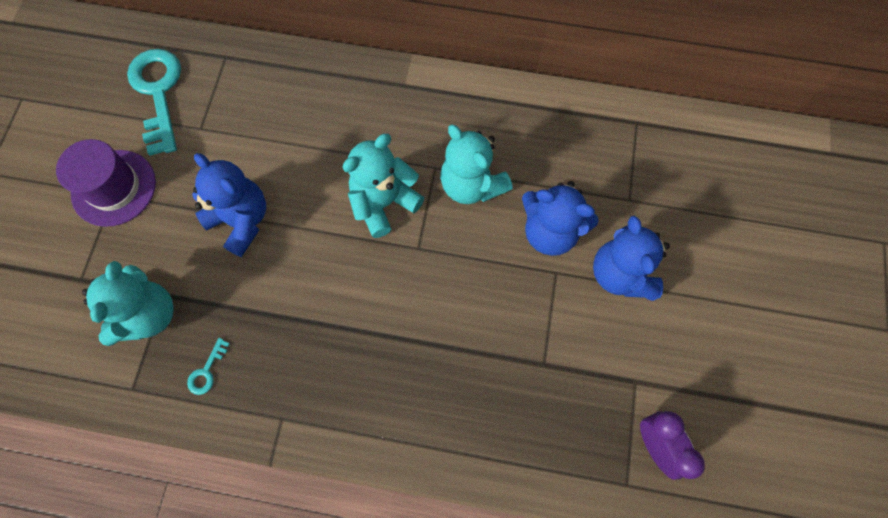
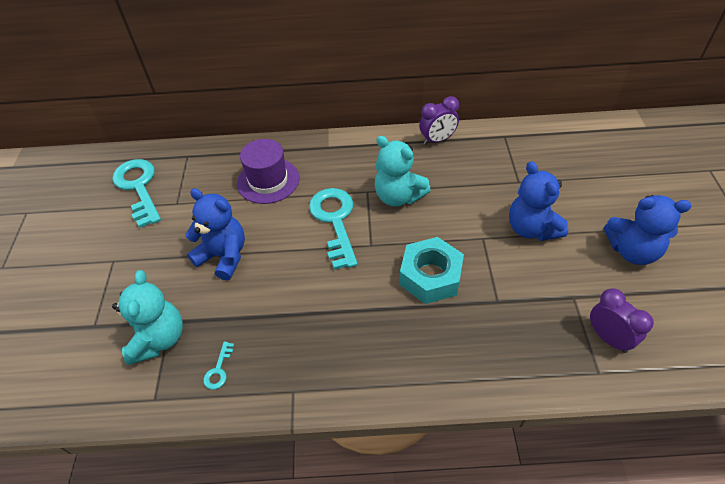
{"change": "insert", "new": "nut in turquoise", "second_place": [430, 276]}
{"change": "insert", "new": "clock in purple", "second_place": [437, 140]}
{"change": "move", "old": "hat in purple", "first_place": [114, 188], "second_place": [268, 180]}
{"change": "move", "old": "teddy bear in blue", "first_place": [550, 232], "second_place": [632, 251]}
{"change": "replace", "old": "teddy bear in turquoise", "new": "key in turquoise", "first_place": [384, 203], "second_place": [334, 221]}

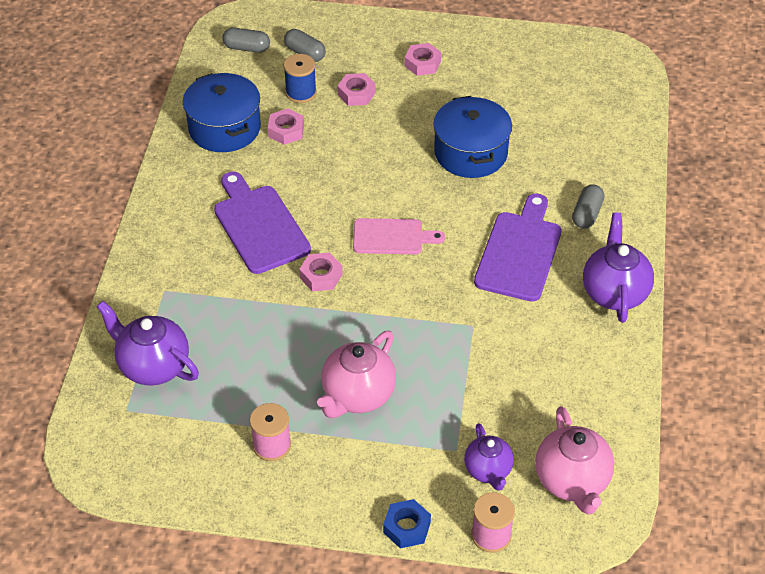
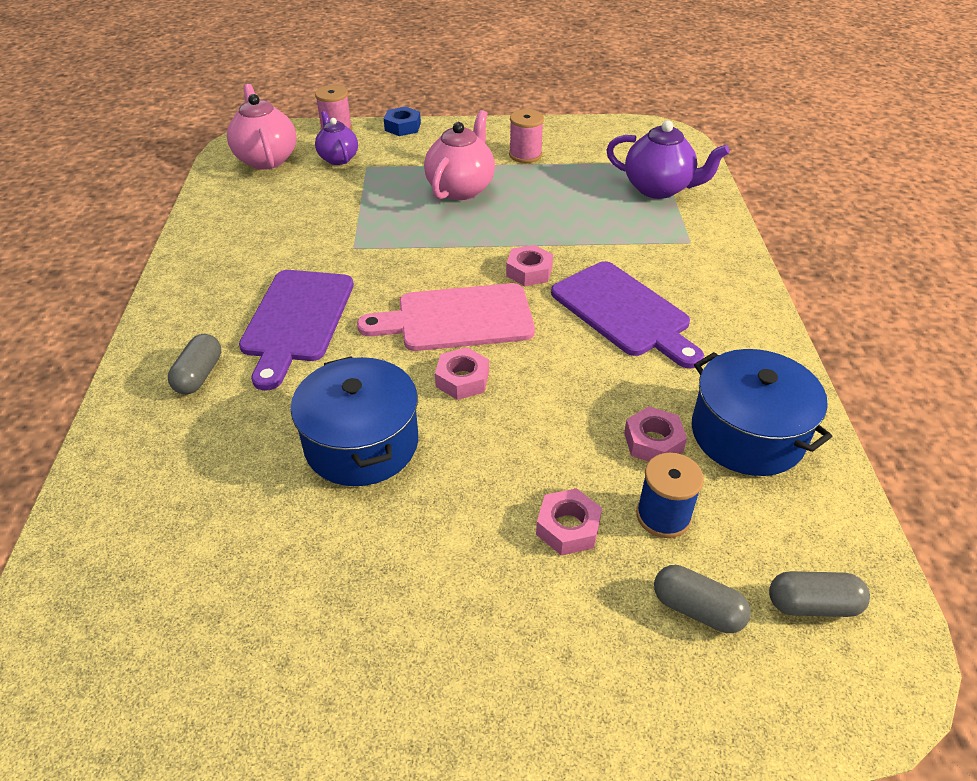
{"change": "delete", "old": "teapot in purple", "first_place": [614, 292]}
{"change": "move", "old": "nut in pink", "first_place": [422, 64], "second_place": [462, 379]}
{"change": "resize", "old": "cutting board in pink", "first_place": [392, 237], "second_place": [457, 319], "factor": 1.5}

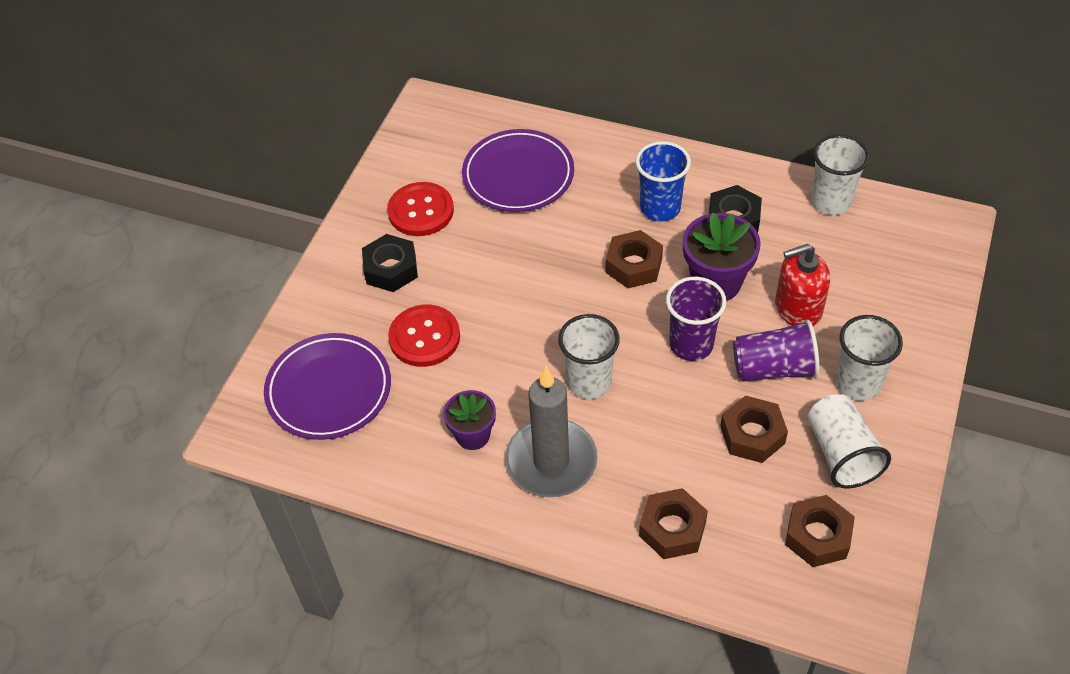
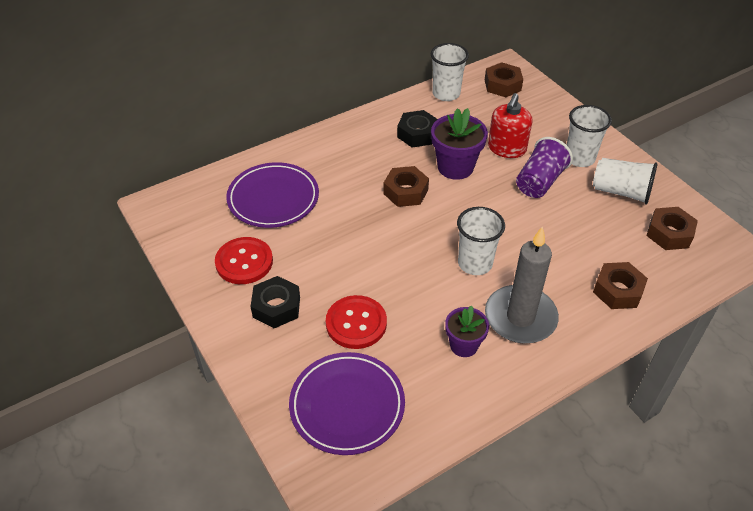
{"change": "delete", "old": "cup in blue", "first_place": [660, 208]}
{"change": "delete", "old": "cup in purple", "first_place": [691, 344]}
{"change": "move", "old": "nut in brown", "first_place": [752, 435], "second_place": [502, 85]}

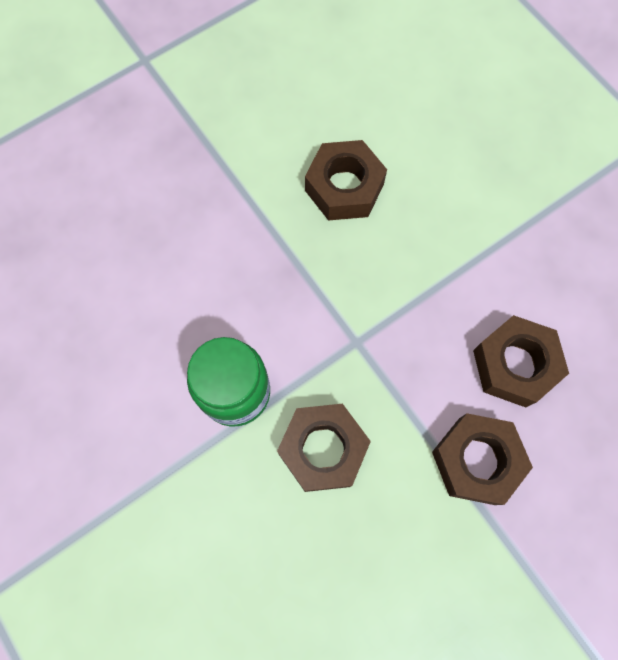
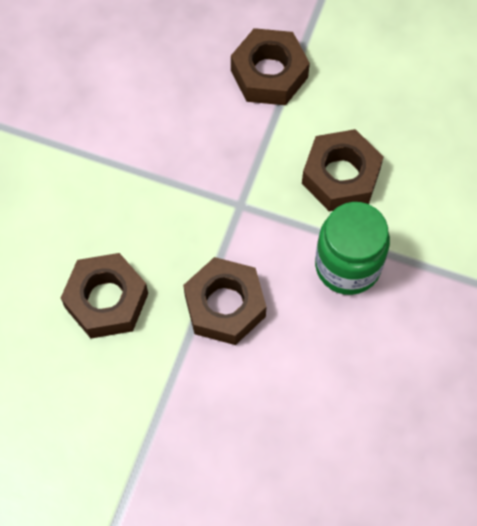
{"change": "move", "old": "nut in brown", "first_place": [514, 365], "second_place": [225, 306]}

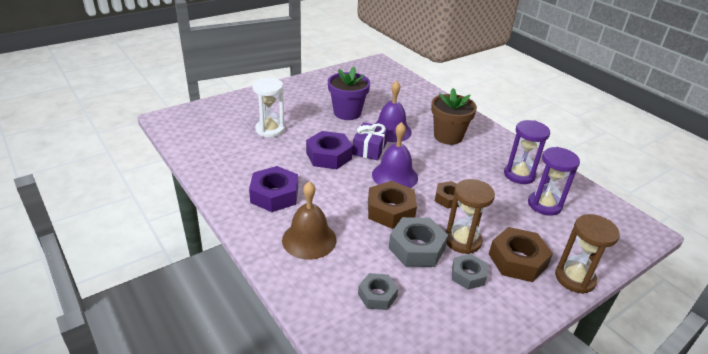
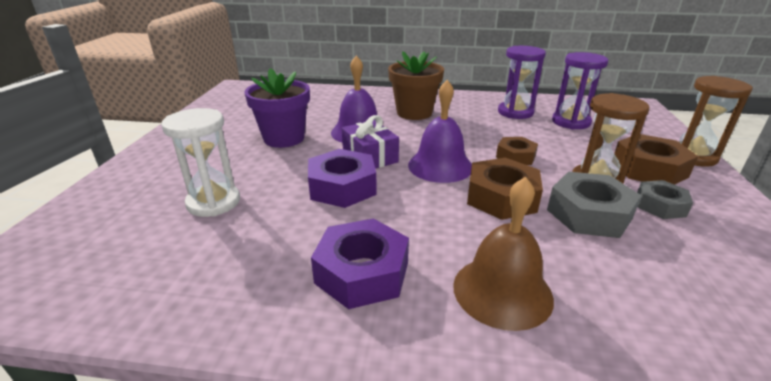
{"change": "delete", "old": "nut in grey", "first_place": [377, 295]}

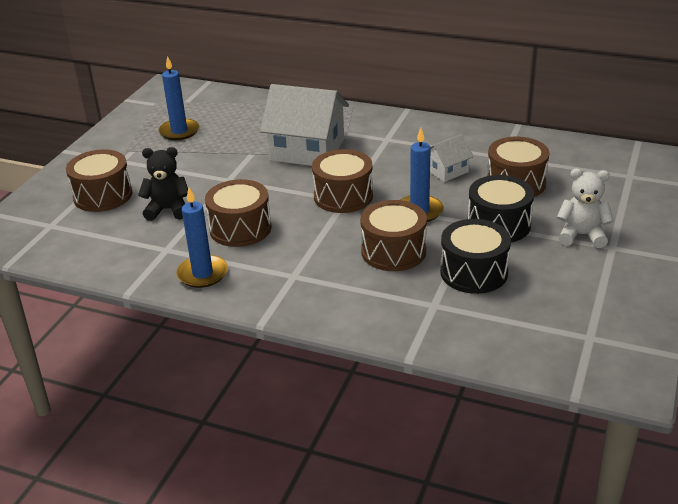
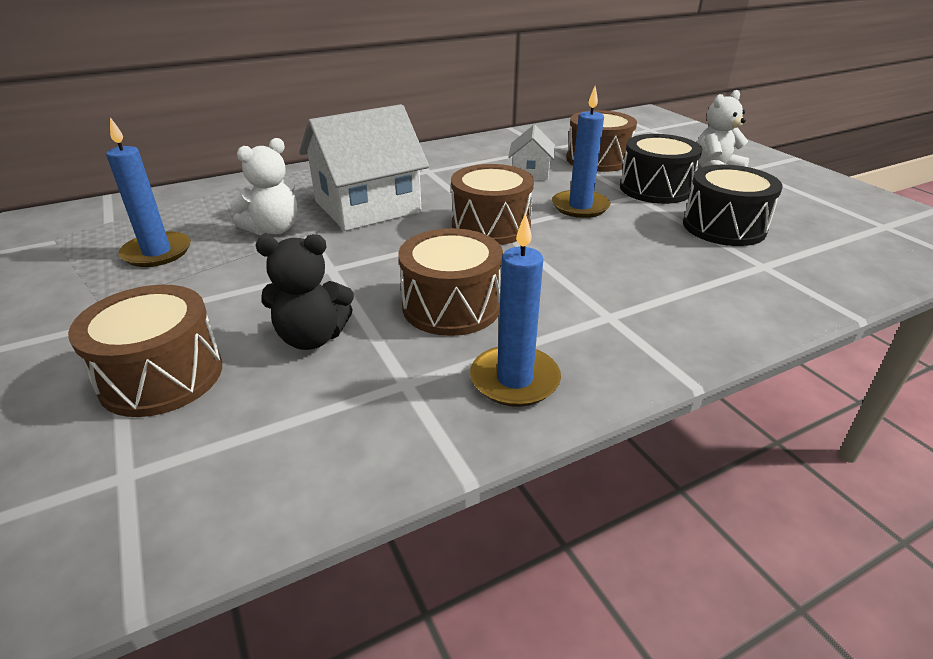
{"change": "delete", "old": "drum in brown", "first_place": [393, 251]}
{"change": "insert", "new": "teddy bear in white", "second_place": [273, 229]}
{"change": "rotate", "old": "teddy bear in black", "first_place": [168, 210], "second_place": [312, 338], "degrees": -135}

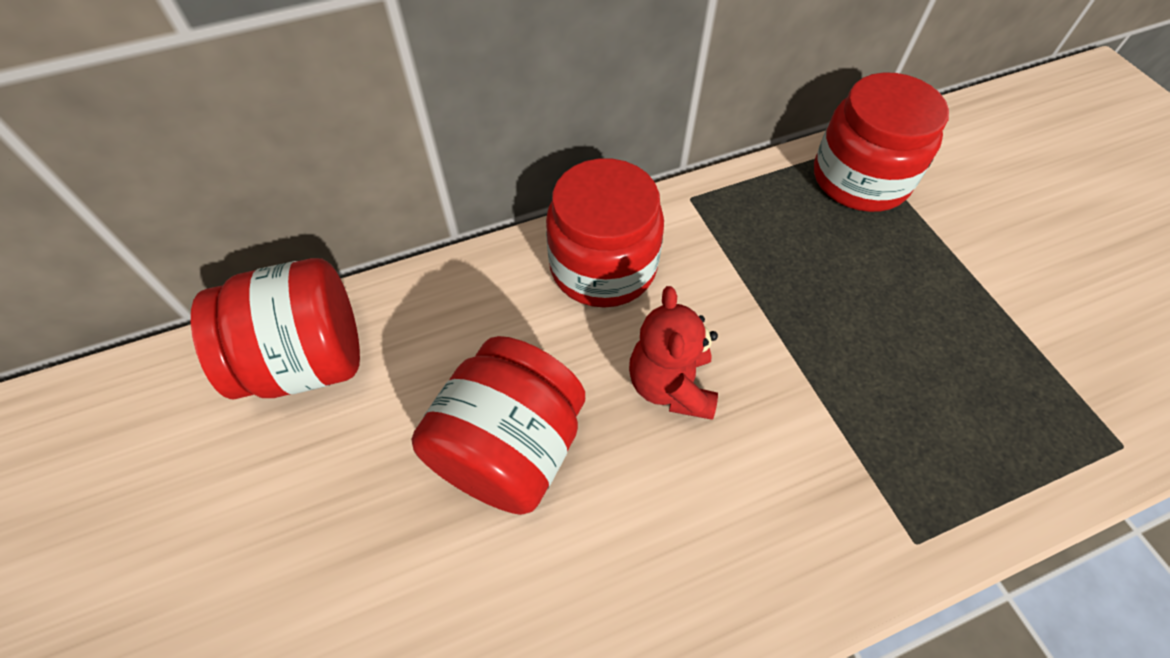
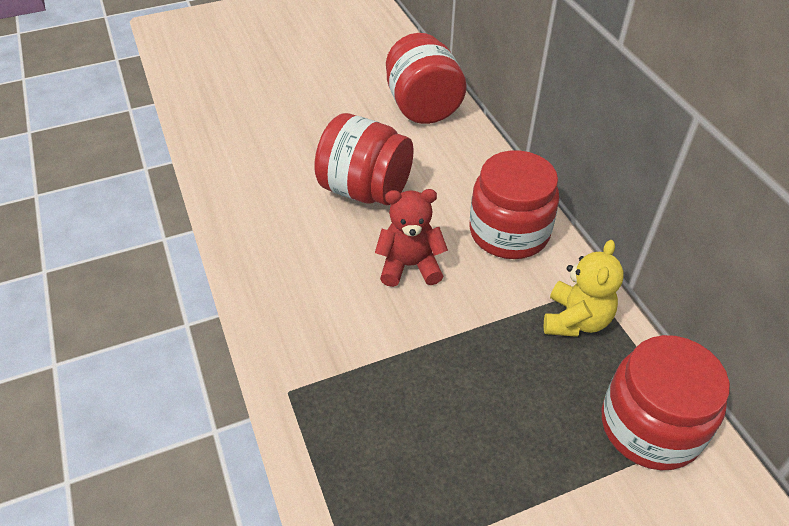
{"change": "insert", "new": "teddy bear in yellow", "second_place": [575, 320]}

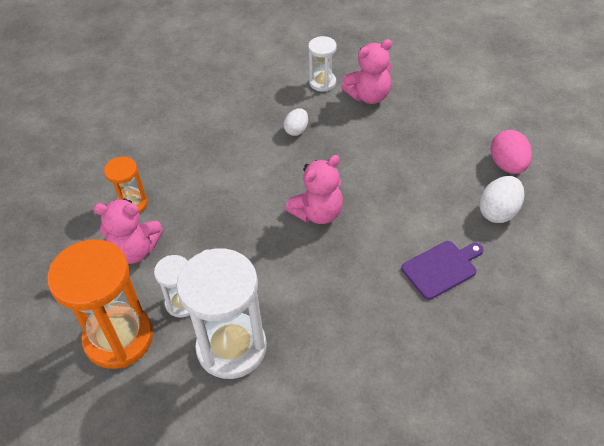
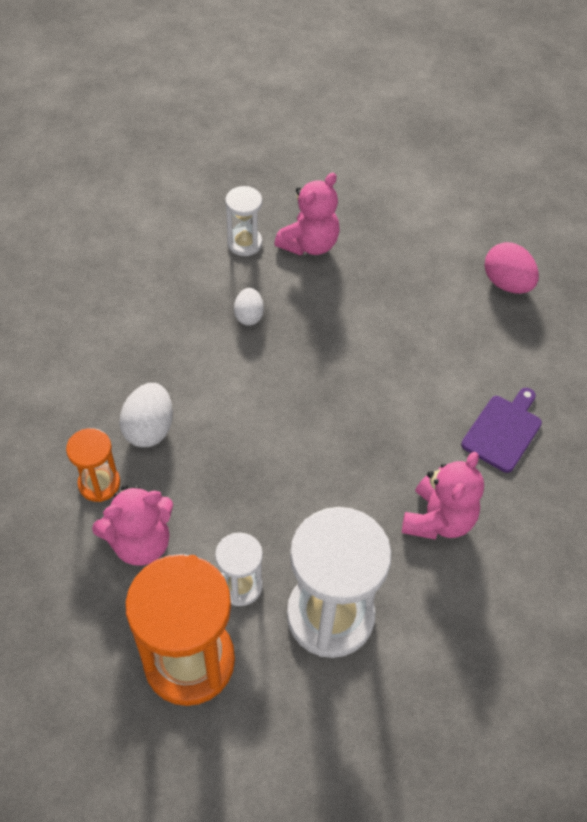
{"change": "move", "old": "teddy bear in pink", "first_place": [318, 213], "second_place": [438, 519]}
{"change": "move", "old": "egg in white", "first_place": [498, 212], "second_place": [149, 429]}

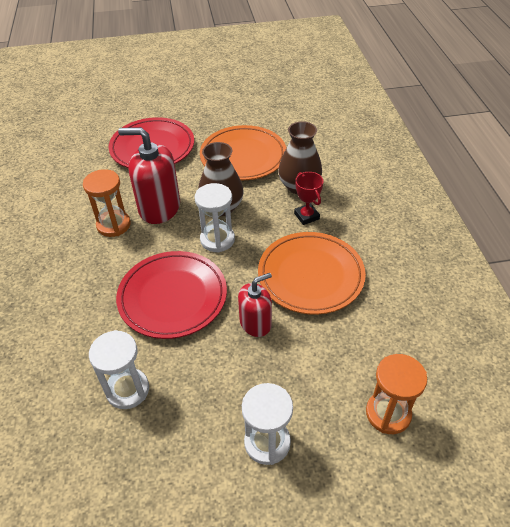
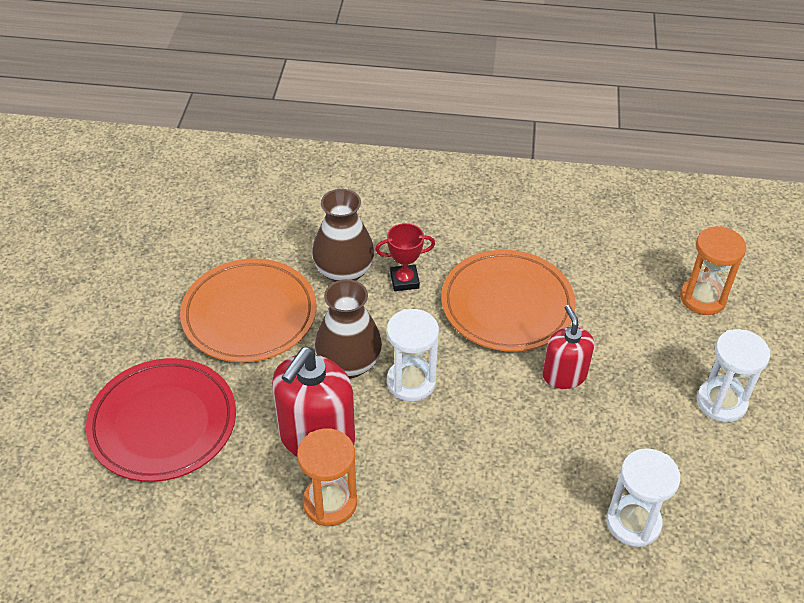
{"change": "delete", "old": "plate in red", "first_place": [173, 297]}

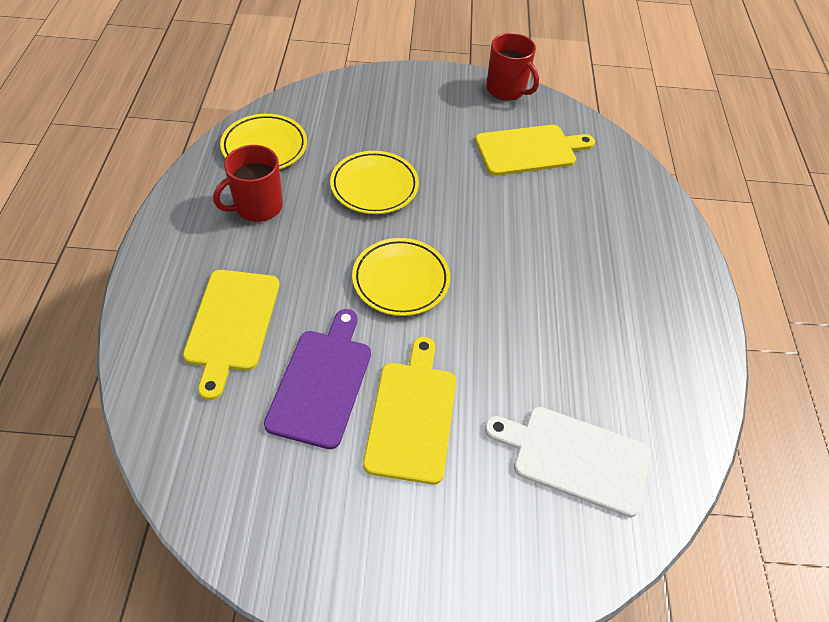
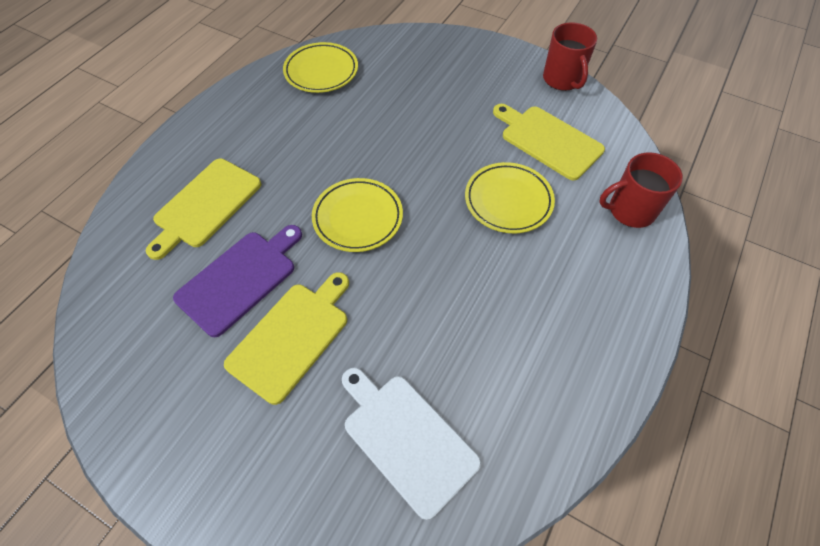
{"change": "move", "old": "mug in red", "first_place": [257, 207], "second_place": [630, 210]}
{"change": "move", "old": "plate in yellow", "first_place": [374, 186], "second_place": [508, 201]}
{"change": "rotate", "old": "cutting board in yellow", "first_place": [529, 150], "second_place": [548, 140], "degrees": -150}

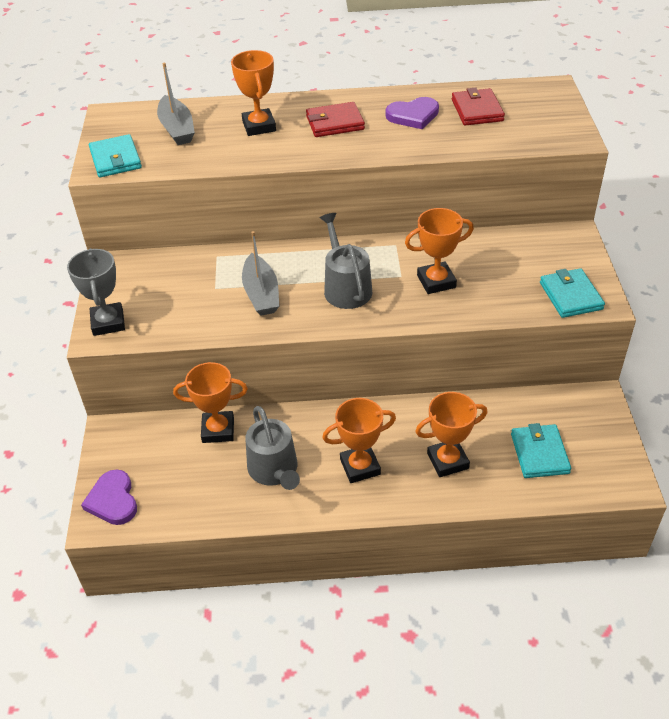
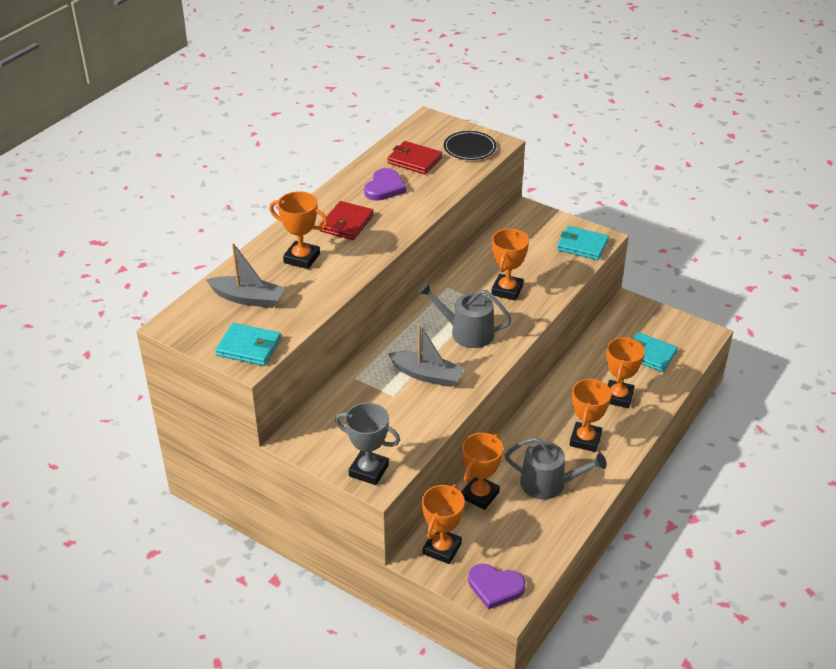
{"change": "insert", "new": "trophy in orange", "second_place": [442, 548]}
{"change": "insert", "new": "plate in black", "second_place": [469, 148]}

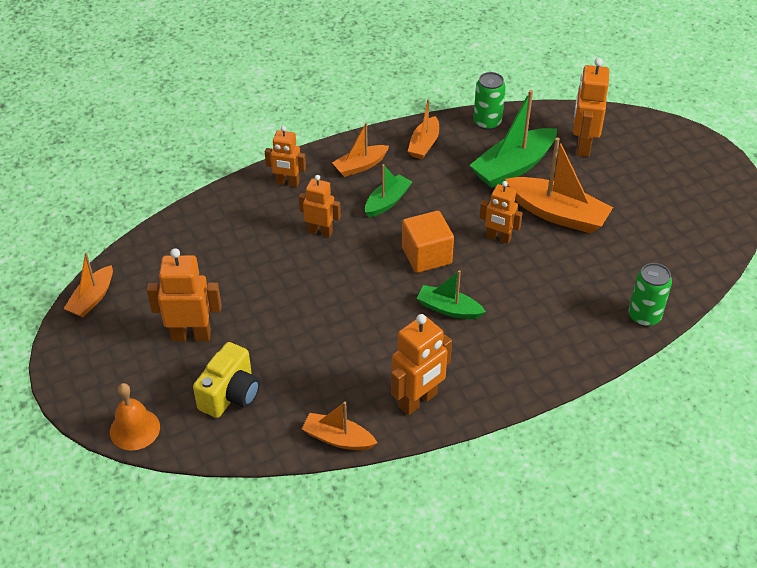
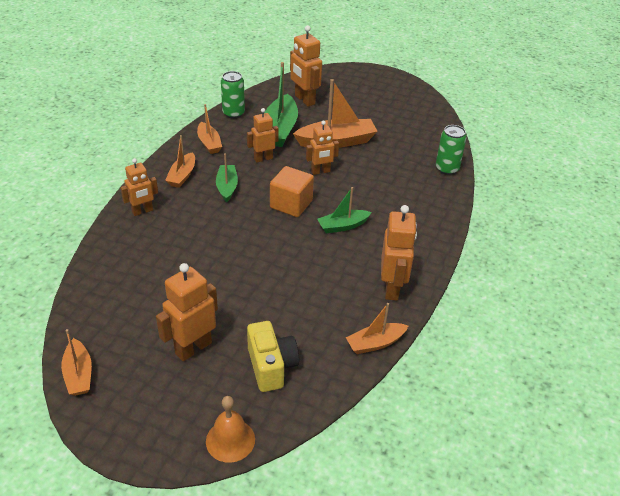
{"change": "move", "old": "robot in orange", "first_place": [320, 231], "second_place": [263, 158]}

